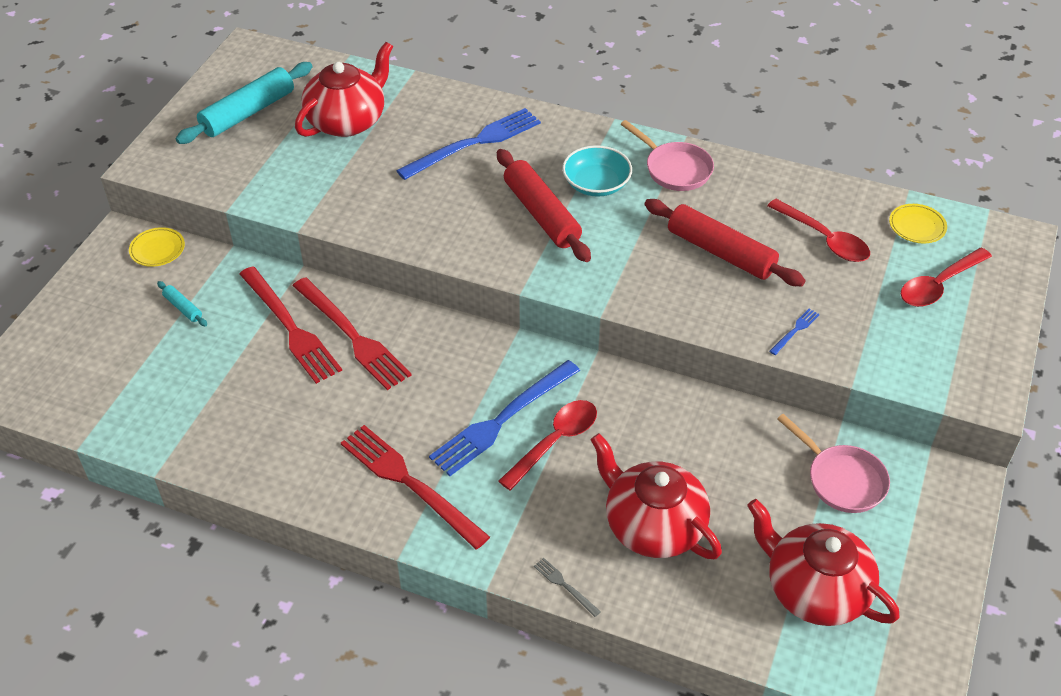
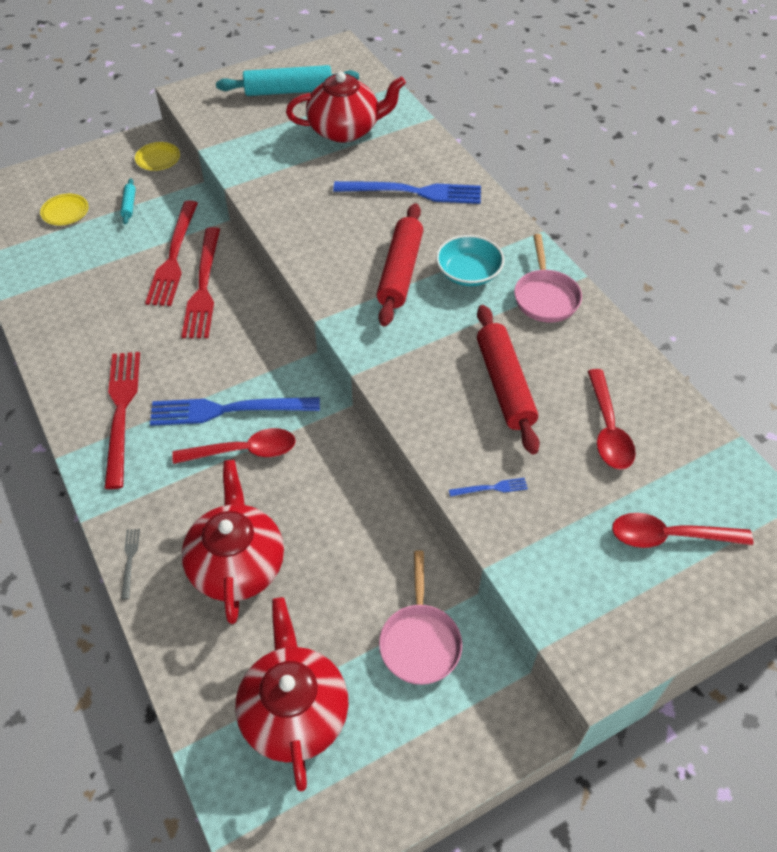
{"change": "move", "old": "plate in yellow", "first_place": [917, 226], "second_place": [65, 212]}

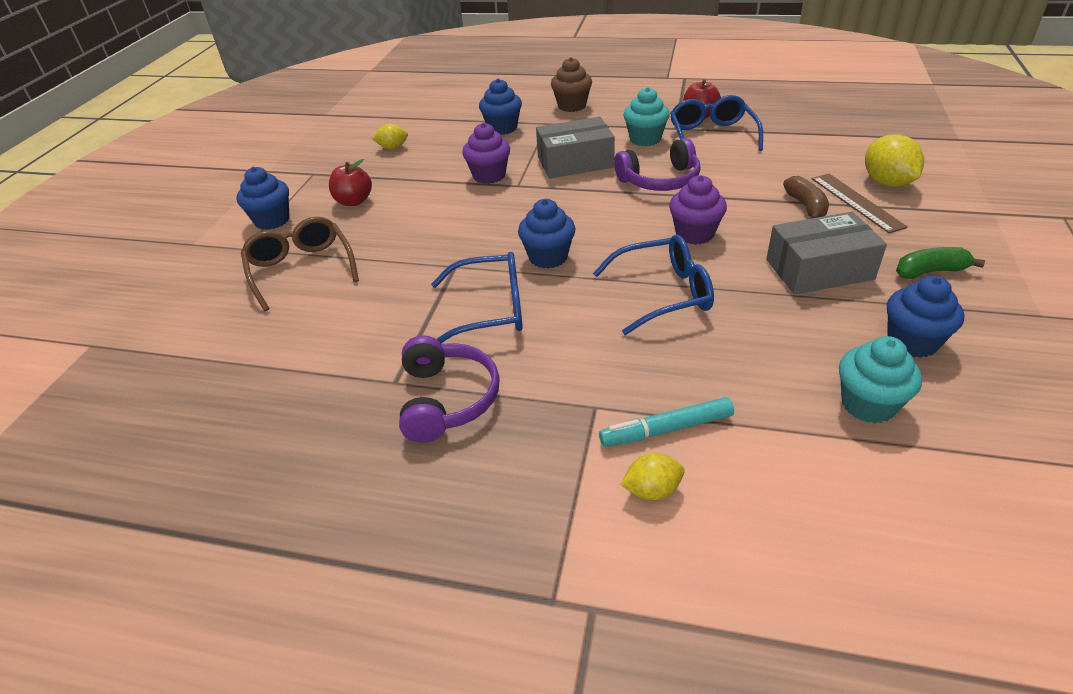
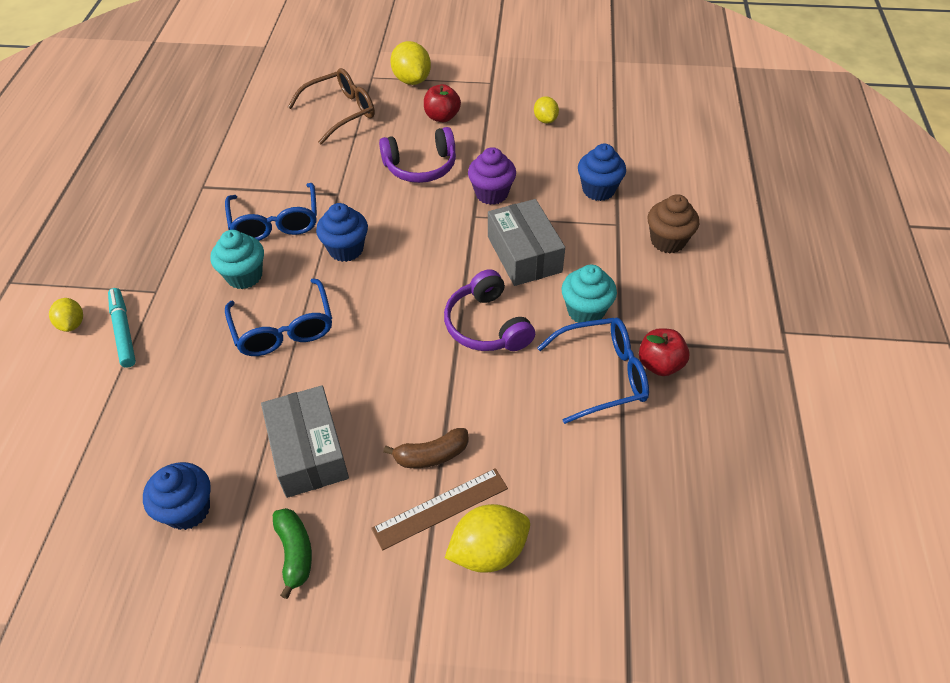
{"change": "delete", "old": "cupcake in purple", "first_place": [694, 234]}
{"change": "move", "old": "headphones in purple", "first_place": [447, 399], "second_place": [421, 166]}
{"change": "move", "old": "cupcake in turquoise", "first_place": [868, 404], "second_place": [244, 276]}
{"change": "replace", "old": "cupcake in blue", "new": "lemon in yellow", "first_place": [272, 220], "second_place": [412, 80]}

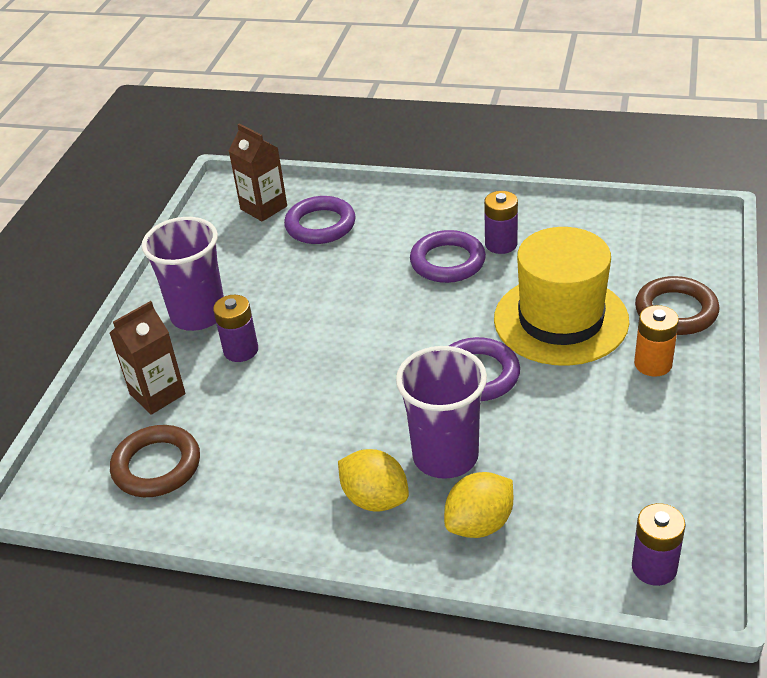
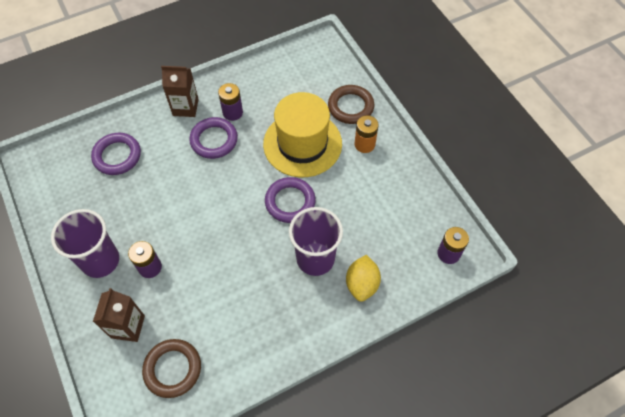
{"change": "delete", "old": "lemon in yellow", "first_place": [375, 499]}
{"change": "move", "old": "carton in brown", "first_place": [263, 208], "second_place": [185, 107]}

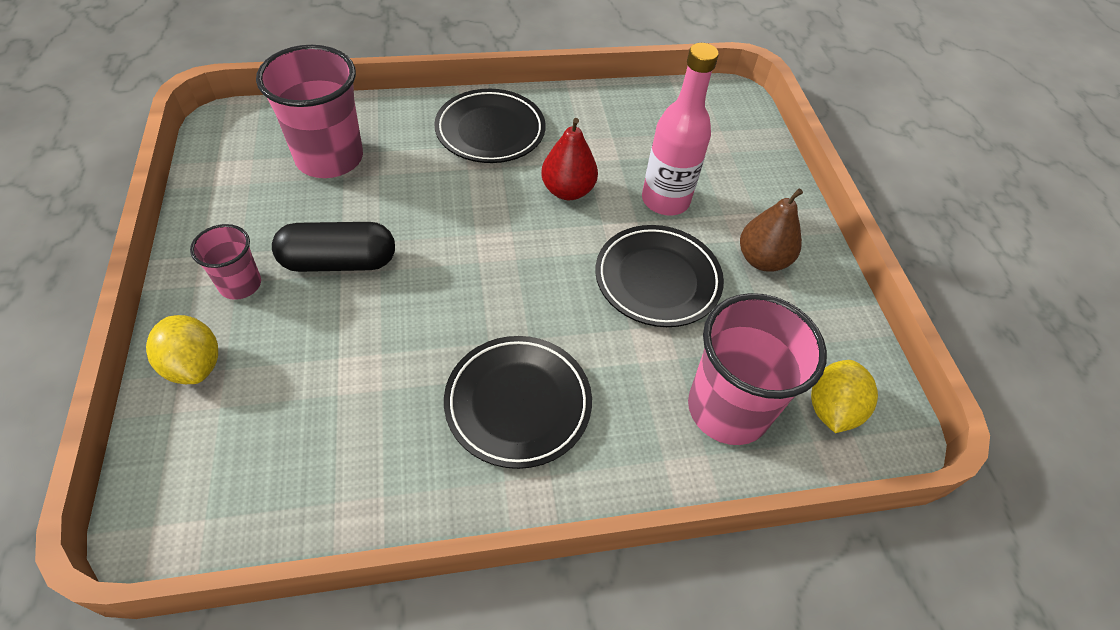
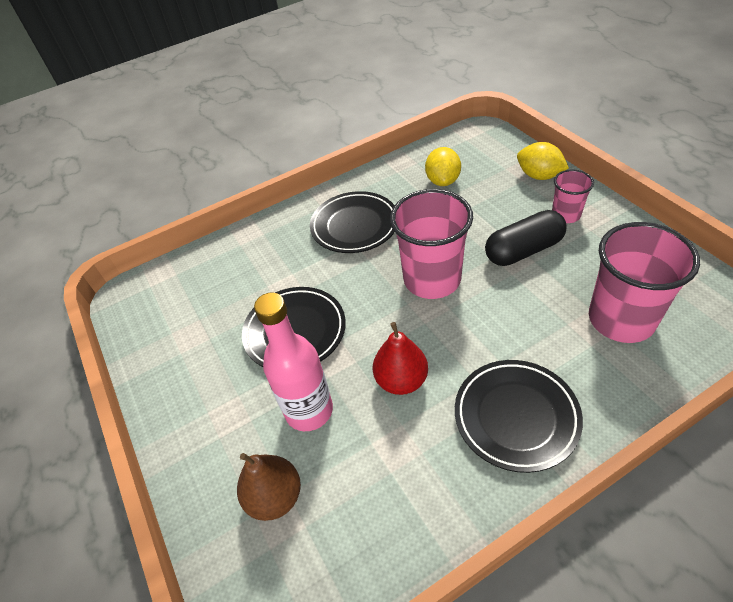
{"change": "move", "old": "cup in pink", "first_place": [728, 409], "second_place": [432, 279]}
{"change": "move", "old": "pear in brown", "first_place": [762, 260], "second_place": [275, 497]}
{"change": "move", "old": "lemon in yellow", "first_place": [832, 409], "second_place": [443, 181]}

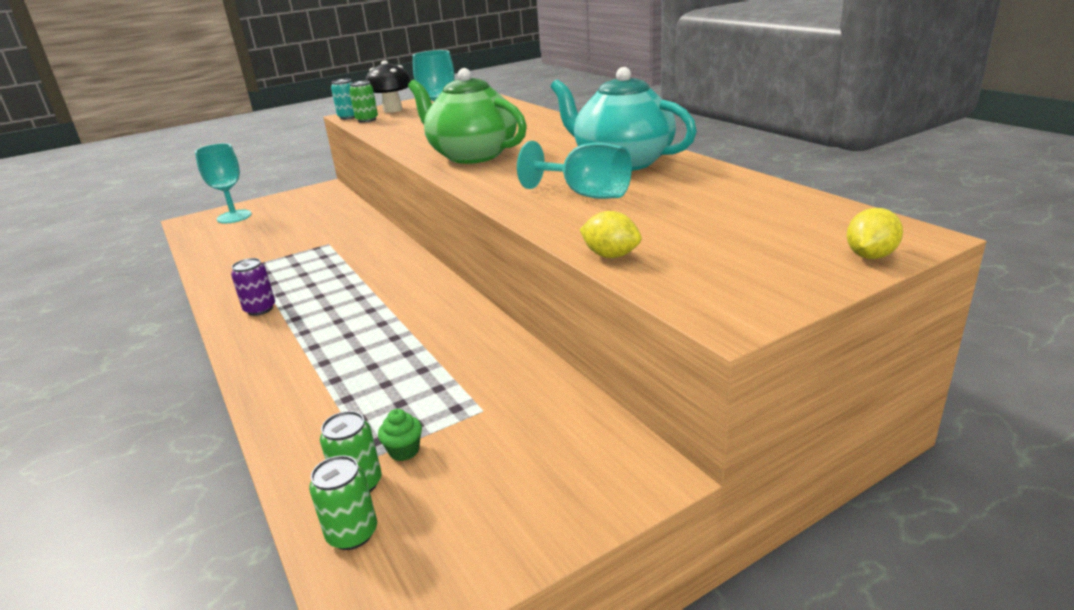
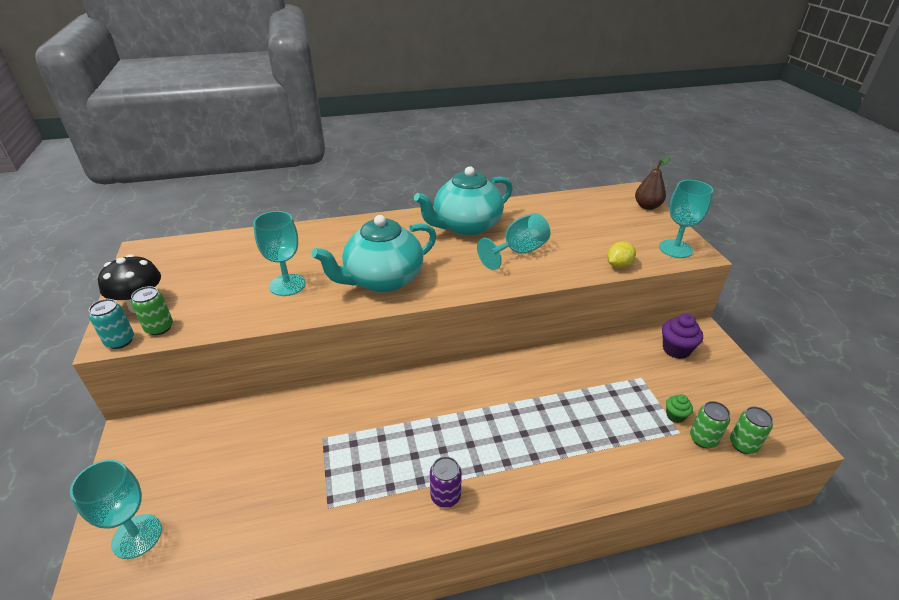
{"change": "insert", "new": "goblet in turquoise", "second_place": [675, 249]}
{"change": "insert", "new": "cupcake in purple", "second_place": [676, 349]}
{"change": "replace", "old": "lemon in yellow", "new": "pear in brown", "first_place": [870, 256], "second_place": [647, 206]}
{"change": "recolor", "old": "teapot in green", "new": "teapot in turquoise", "first_place": [472, 155], "second_place": [382, 280]}

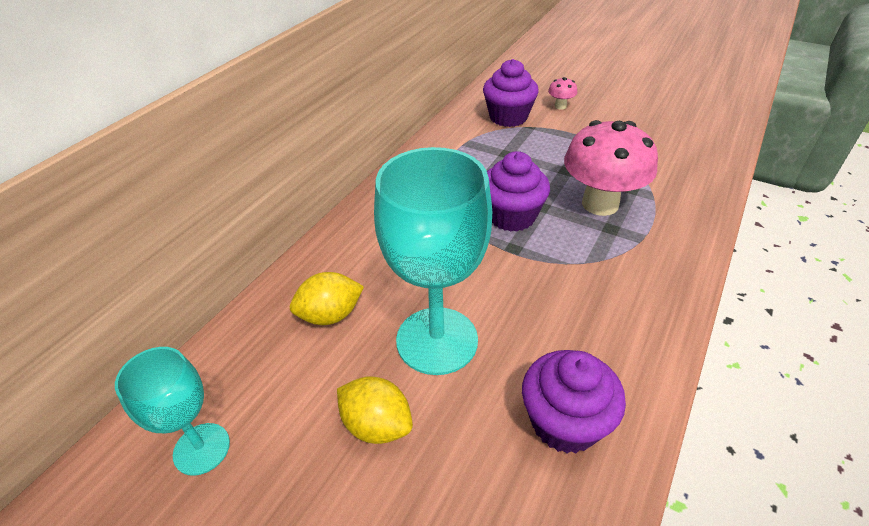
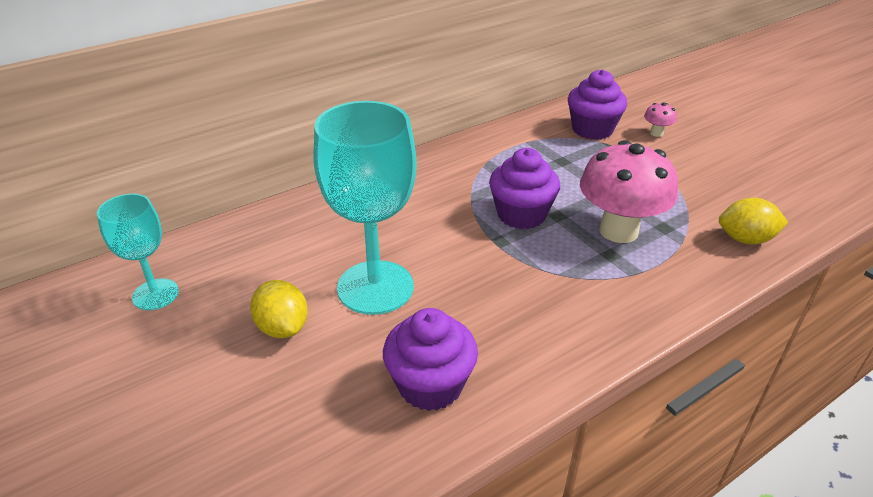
{"change": "move", "old": "lemon in yellow", "first_place": [330, 315], "second_place": [745, 239]}

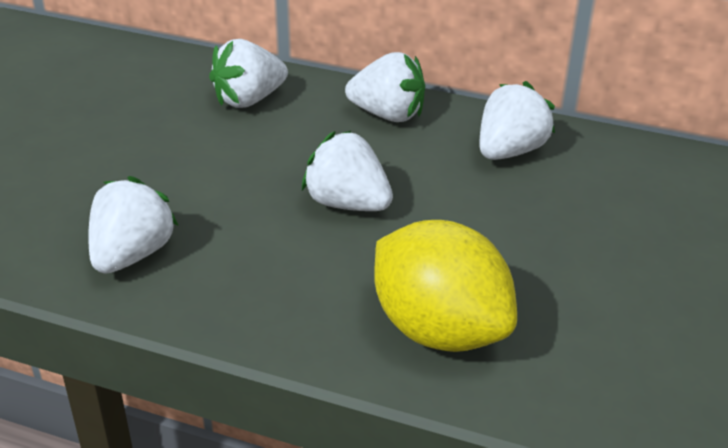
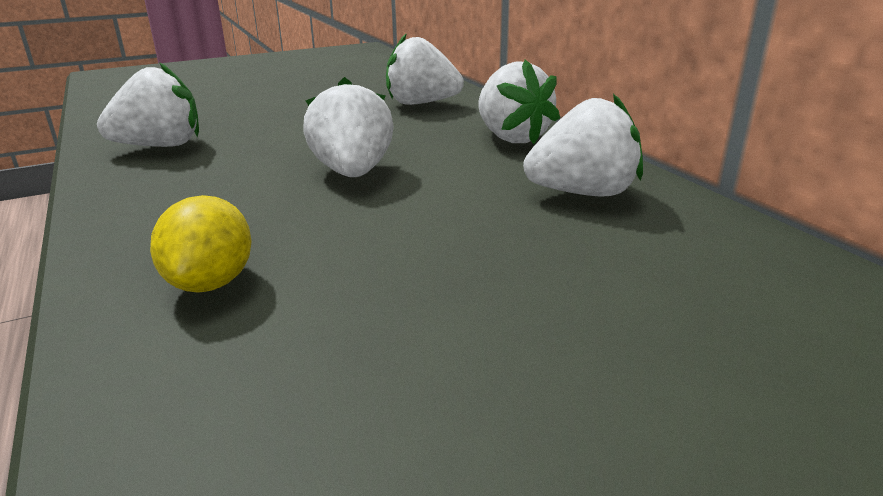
{"change": "resize", "old": "lemon in yellow", "first_place": [439, 330], "second_place": [211, 283], "factor": 0.54}

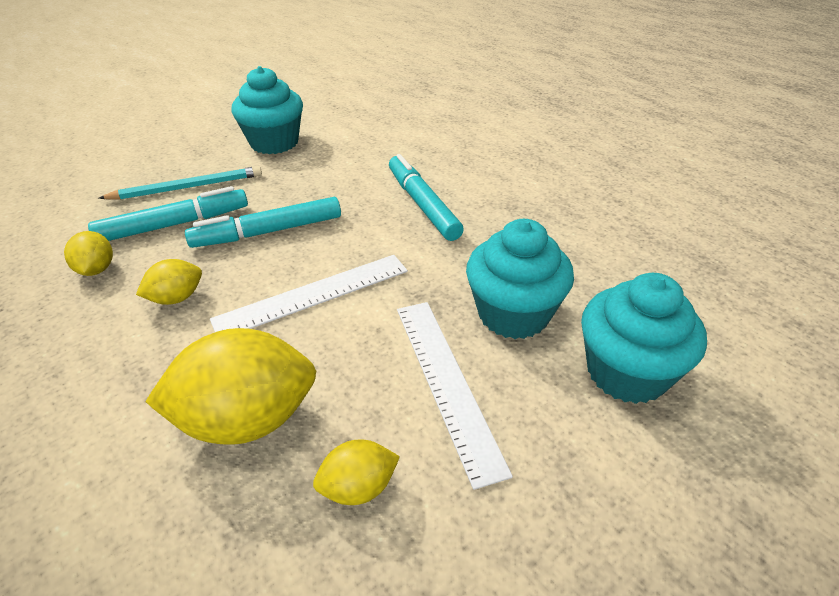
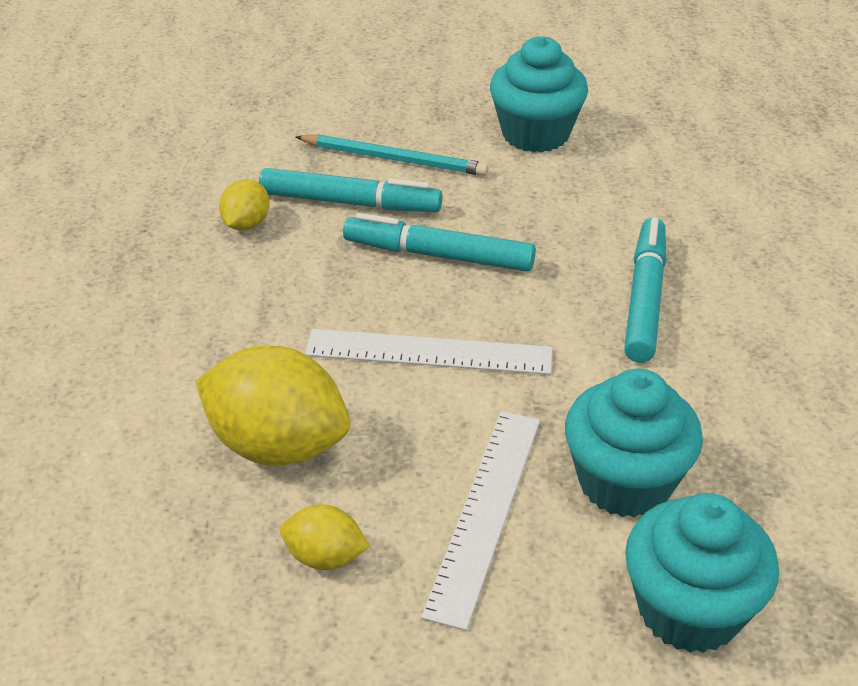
{"change": "delete", "old": "lemon in yellow", "first_place": [177, 298]}

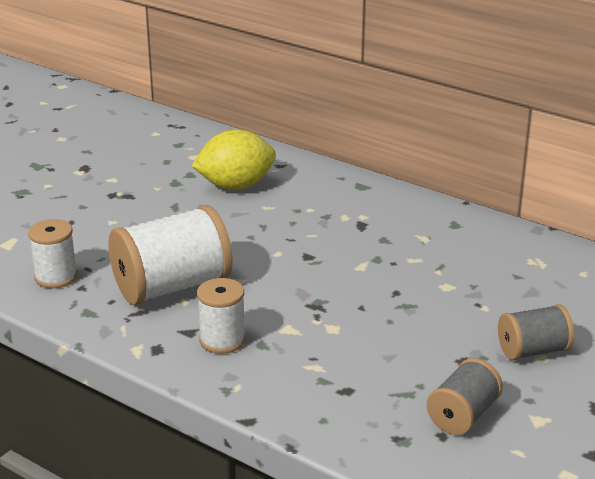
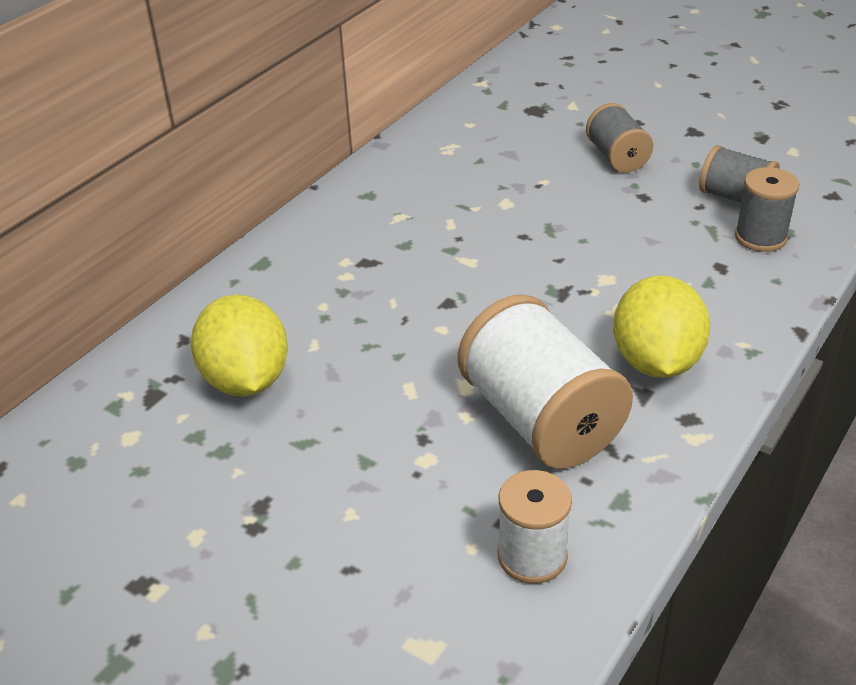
{"change": "insert", "new": "spool in grey", "second_place": [760, 237]}
{"change": "replace", "old": "spool in white", "new": "lemon in yellow", "first_place": [222, 340], "second_place": [656, 361]}

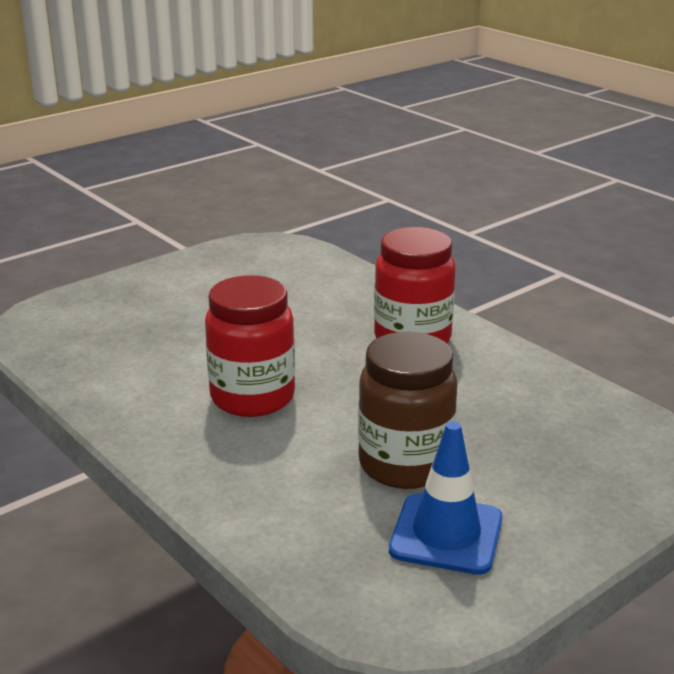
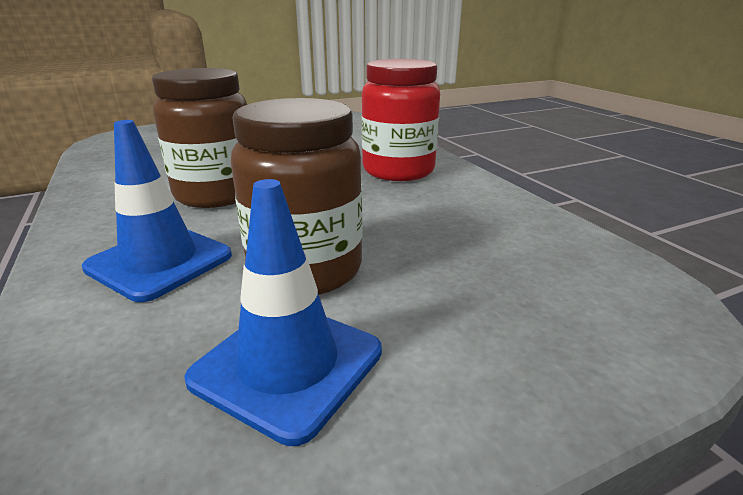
{"change": "insert", "new": "traffic cone in blue", "second_place": [160, 262]}
{"change": "recolor", "old": "jar in red", "new": "jar in brown", "first_place": [252, 397], "second_place": [216, 194]}

